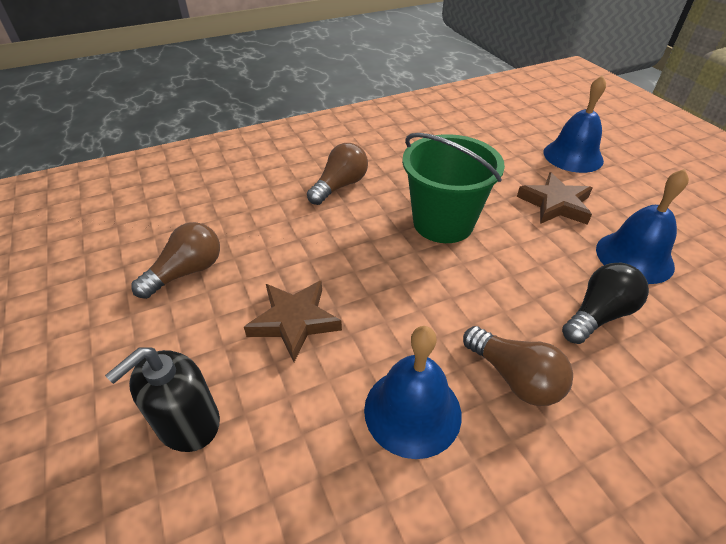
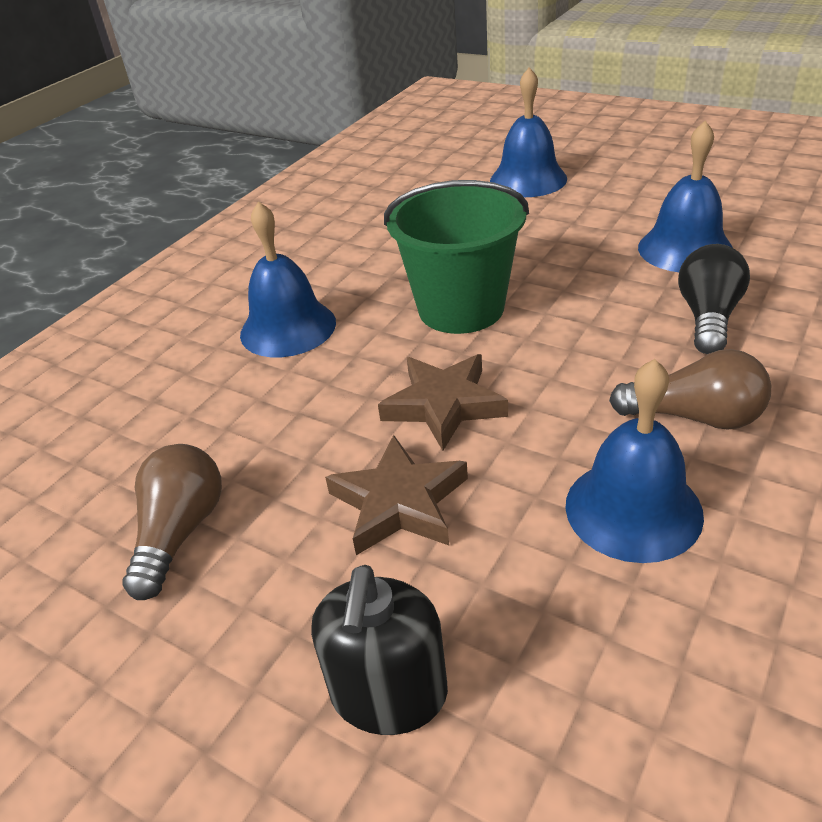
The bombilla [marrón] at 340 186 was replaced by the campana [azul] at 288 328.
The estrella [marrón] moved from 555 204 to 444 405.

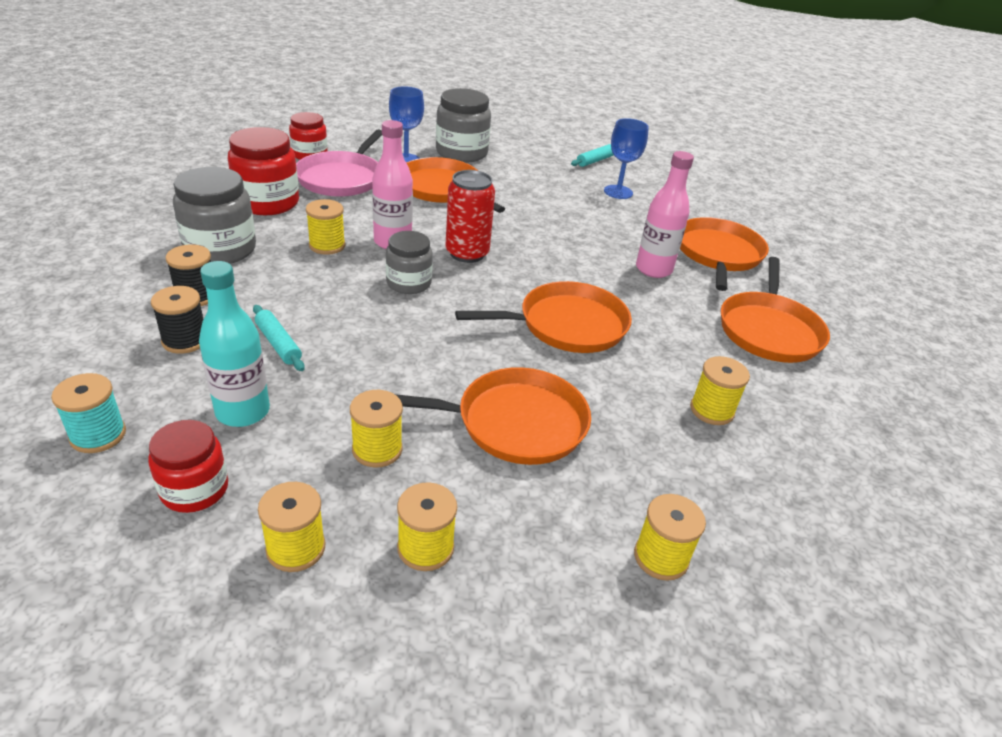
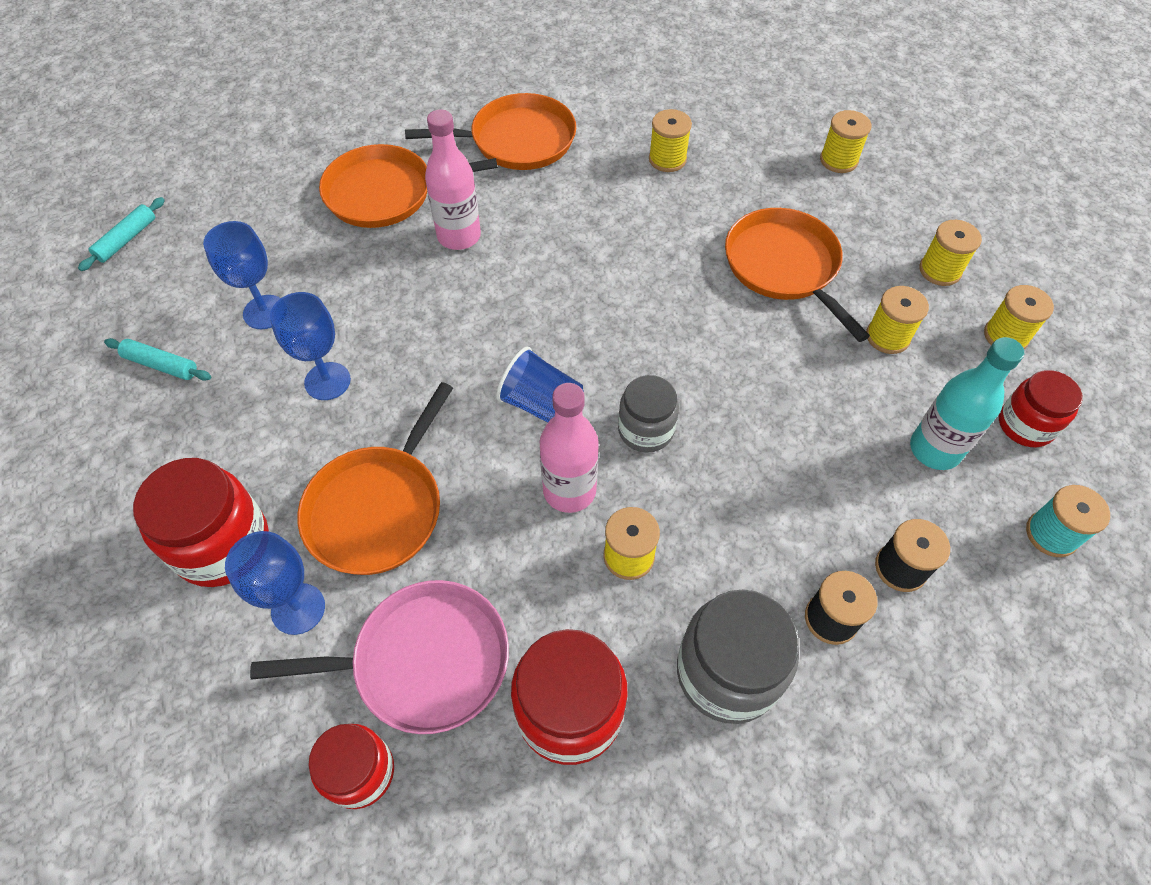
The rodillo [turquesa] moved from 278 344 to 126 239.
The tarro [gris] at 461 153 became the tarro [rojo] at 222 544.
The lata [rojo] at 467 253 was replaced by the vaso [azul] at 541 405.
The sartén [naranja] at 567 325 disappeared.
The copa [azul] at 327 381 appeared.

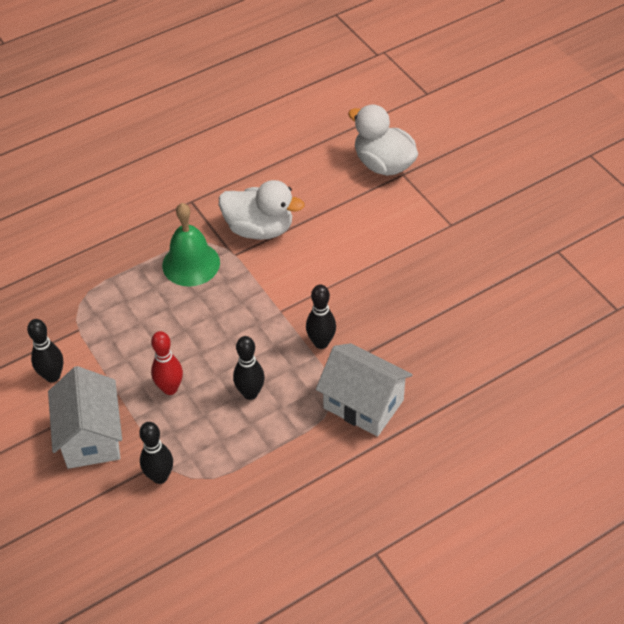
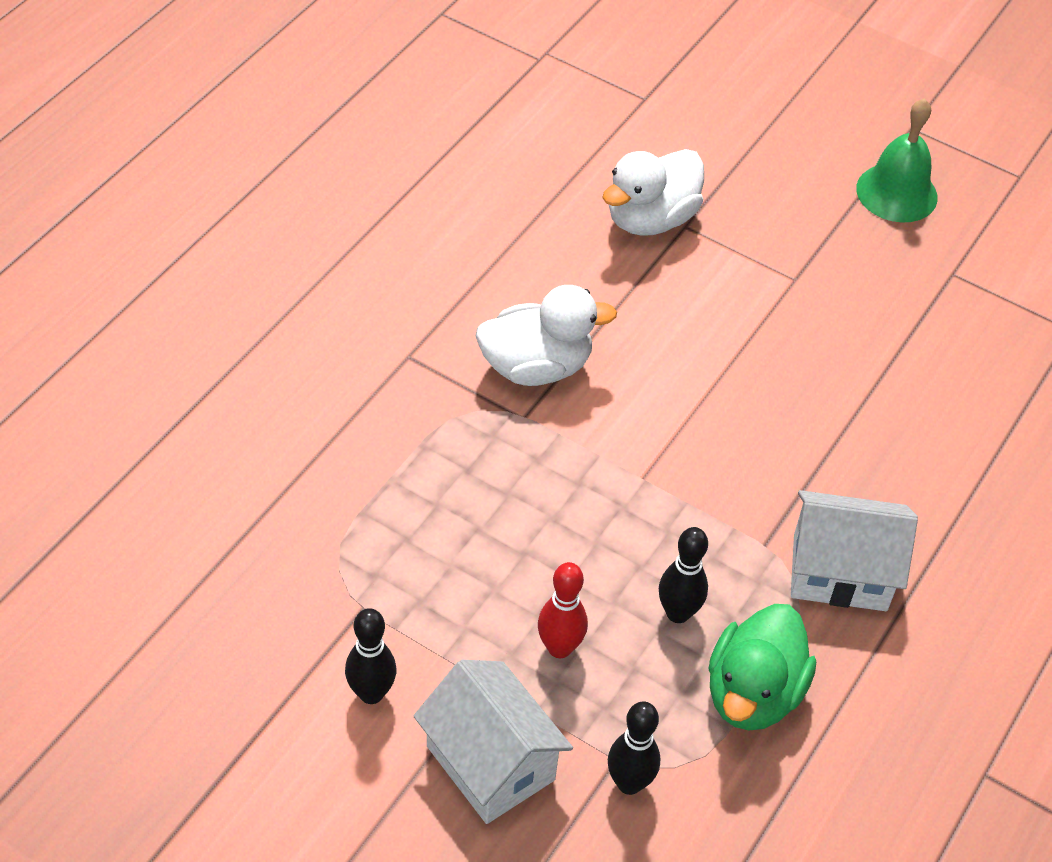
The campana [verde] moved from 191 264 to 896 193.
The bolo [negro] at 321 343 disappeared.
The pato [blanco] at 383 164 turned 60 degrees counterclockwise.
The pato [verde] at 753 693 appeared.

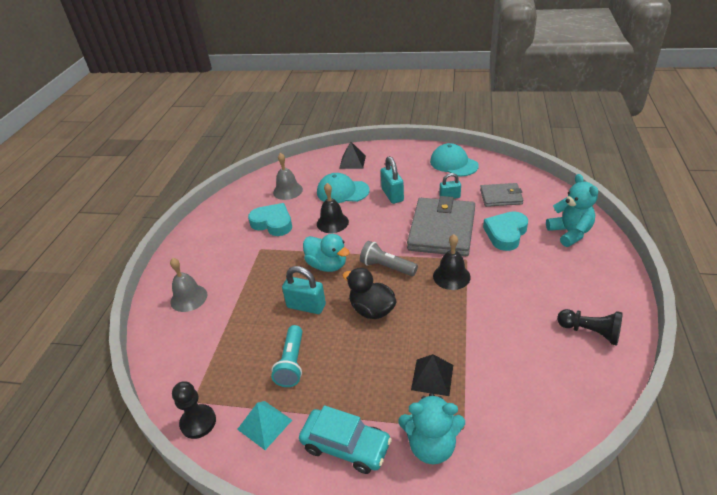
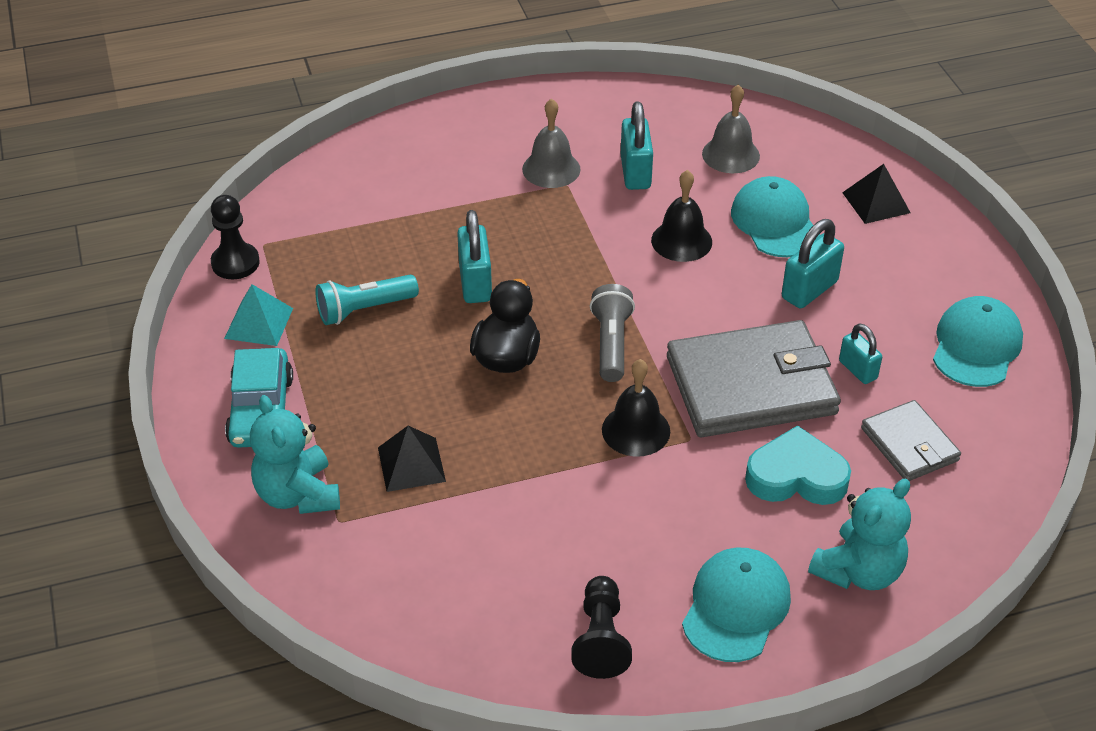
The campana [gris] moved from 189 298 to 551 169.
The corazón [turquesa] at 273 223 was replaced by the candado [turquesa] at 635 172.
The pato [turquesa] at 327 265 disappeared.
The gorra [turquesa] at 736 607 appeared.

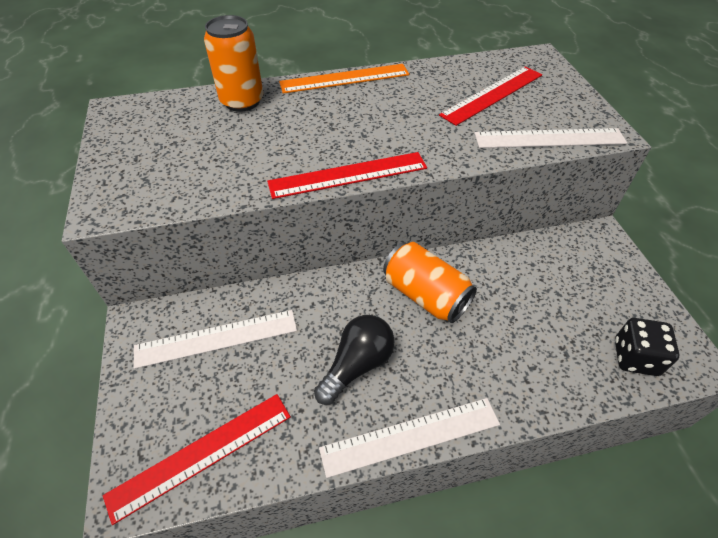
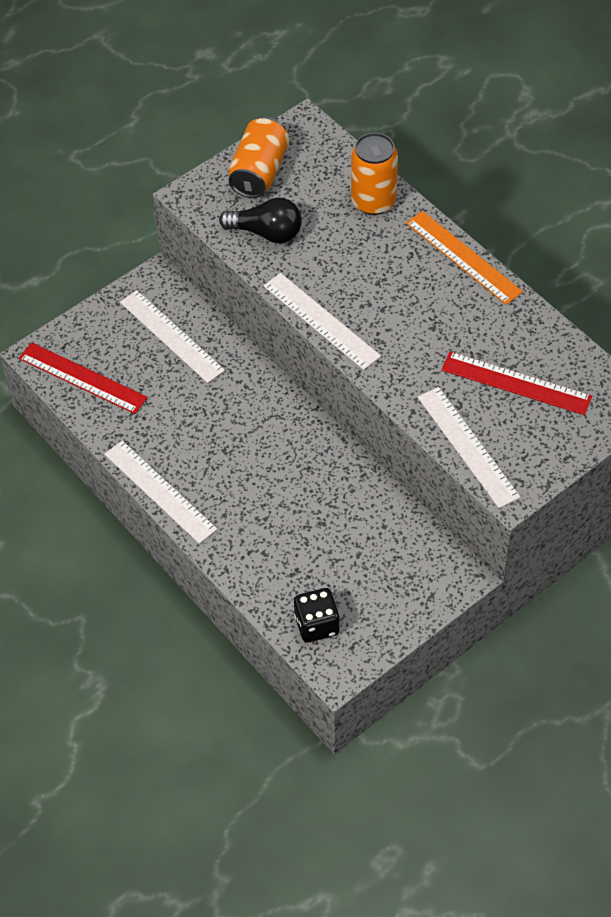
The regla [rojo] at 348 175 became the regla [blanco] at 321 321.
The bombilla [negro] moved from 357 365 to 266 233.
The lata [naranja] moved from 425 295 to 259 172.

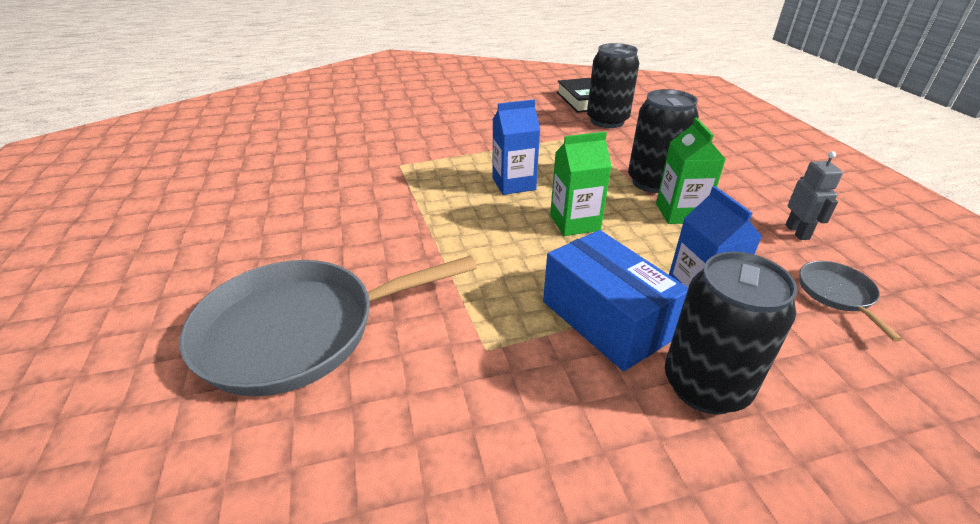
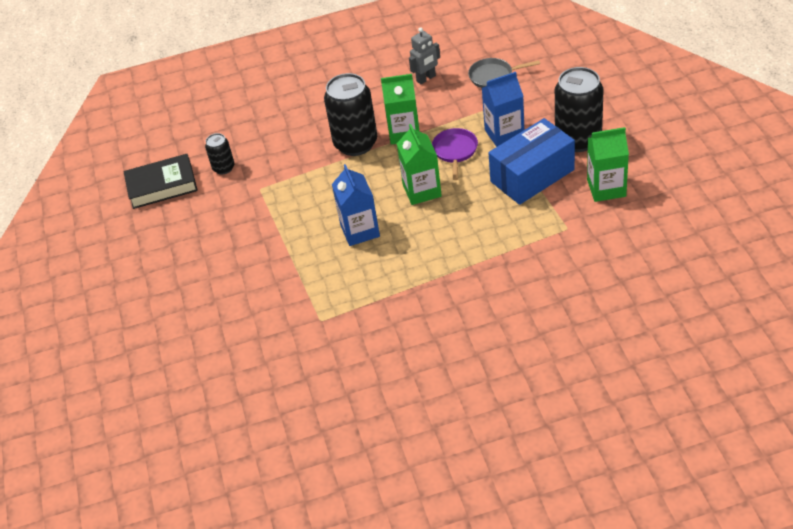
The sartén [gris] at 299 331 disappeared.
The lata [negro] at 607 121 changed to 0.51 times the size.
The robot [gris] at 797 232 turned 150 degrees clockwise.
The sartén [morado] at 455 151 appeared.
The cartón de leche [verde] at 606 188 appeared.

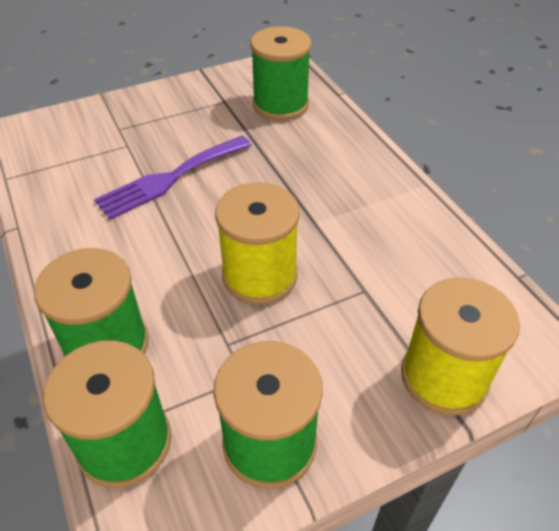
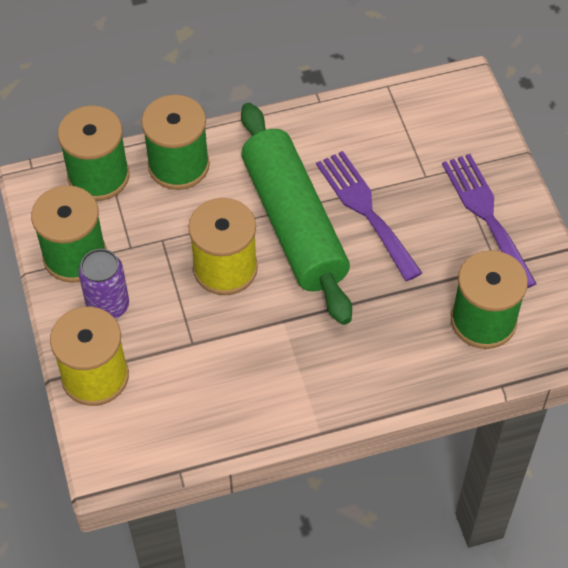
The lata [morado] at 108 305 appeared.
The rodillo [verde] at 293 223 appeared.
The tenedor [morado] at 486 215 appeared.

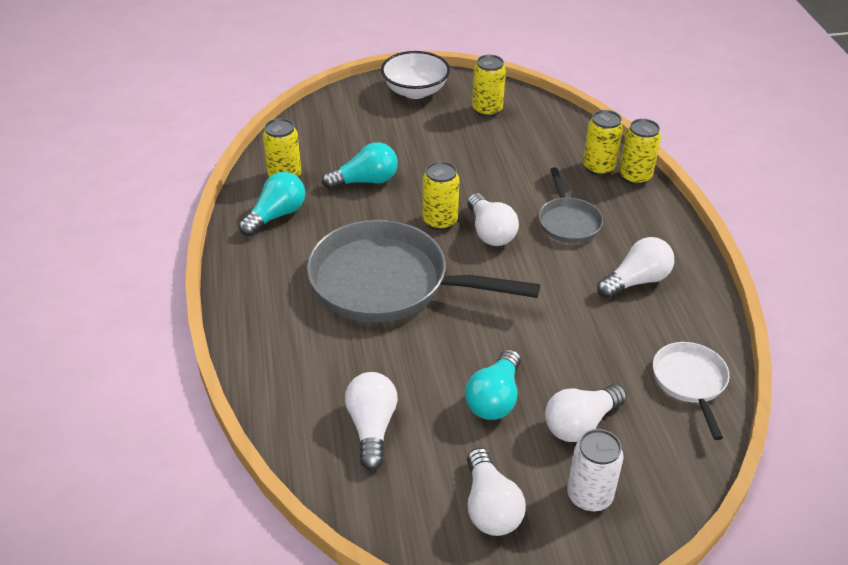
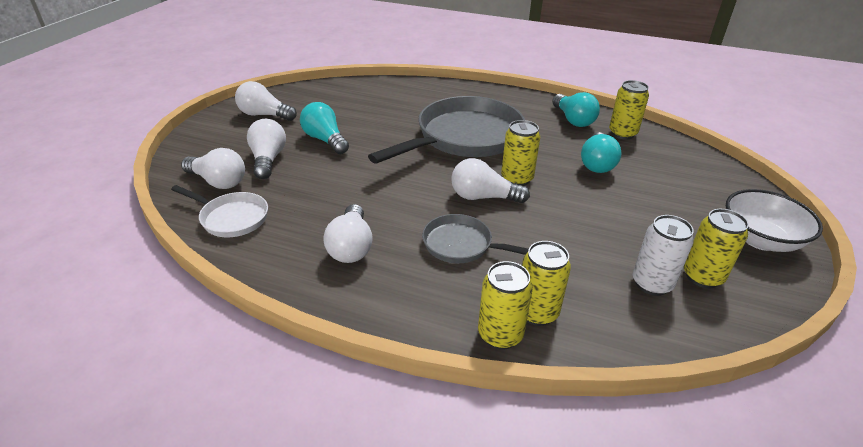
The bombilla [blanco] moved from 371 427 to 218 181.
The lata [blanco] moved from 589 496 to 652 284.

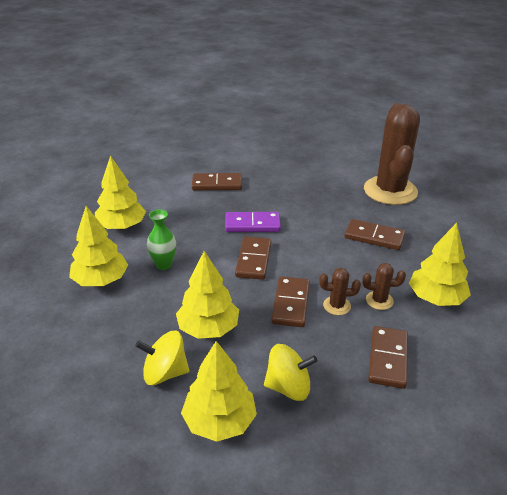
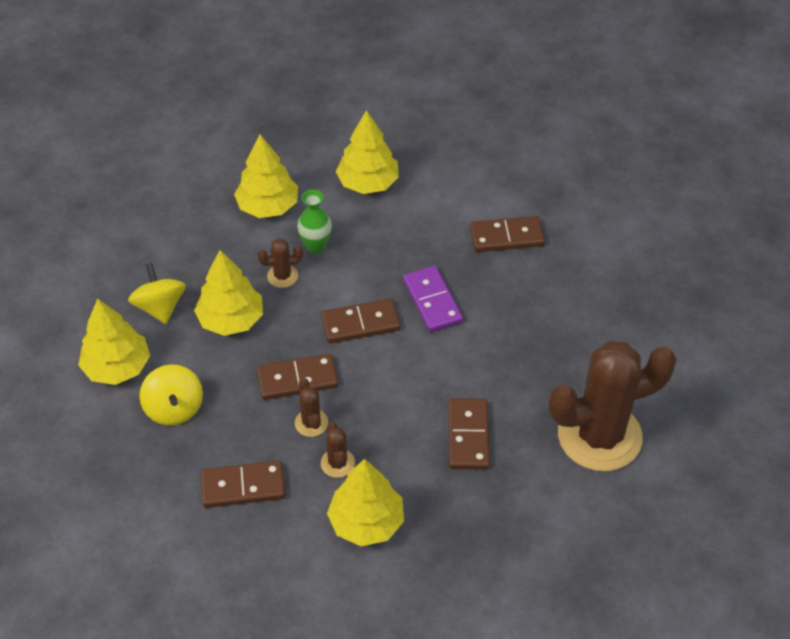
The ficha de dominó [marrón] at 217 184 turned 75 degrees counterclockwise.
The cactus [marrón] at 282 276 appeared.

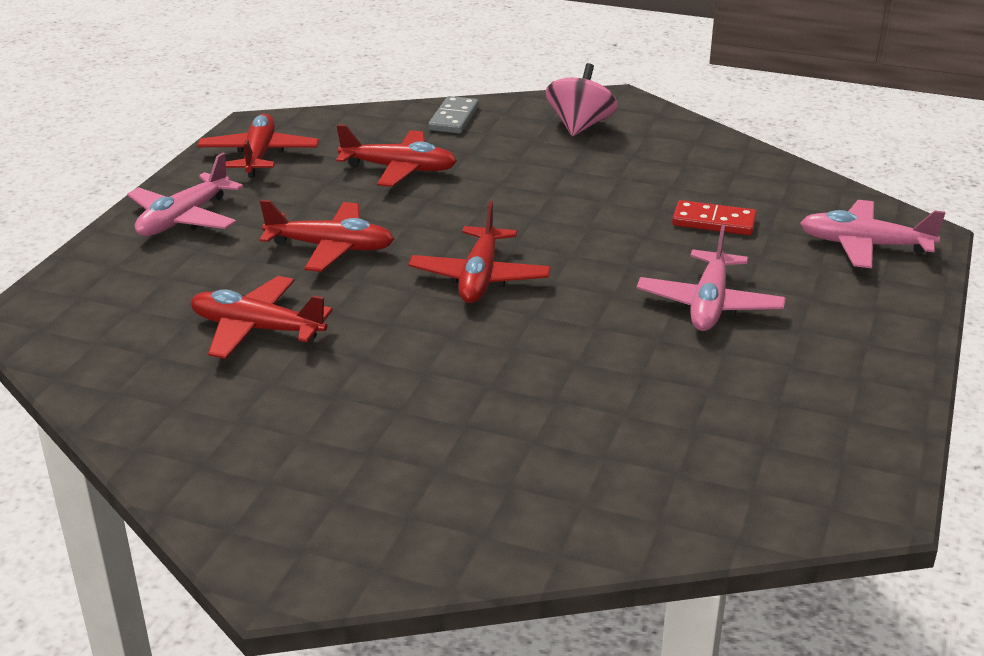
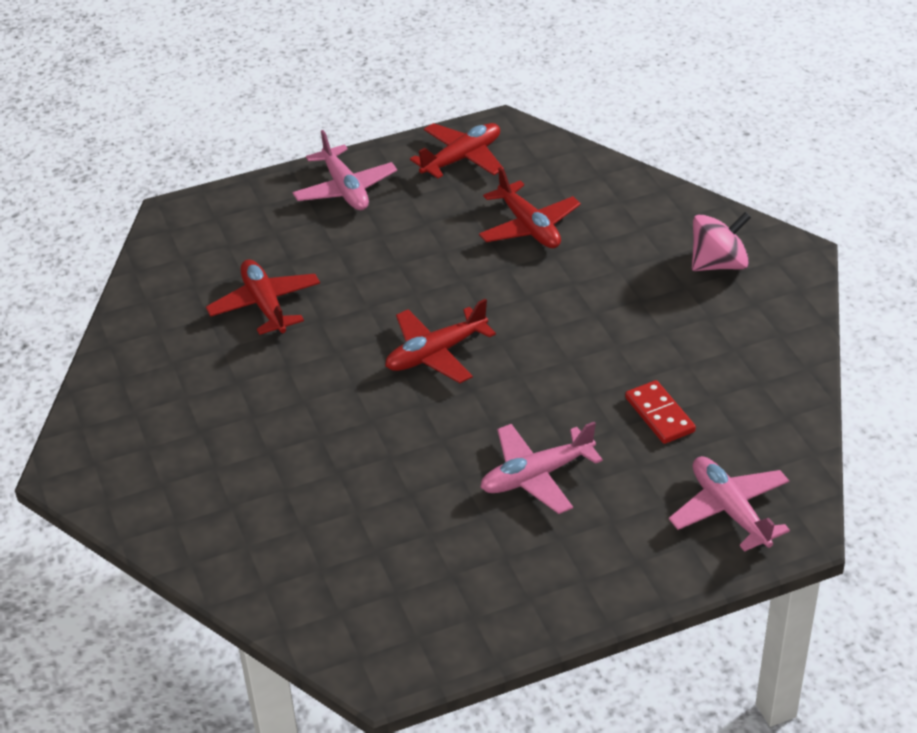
The avión [rosa] at 184 219 turned 105 degrees counterclockwise.
The avión [rojo] at 330 248 disappeared.
The ficha de dominó [gris] at 453 118 disappeared.

